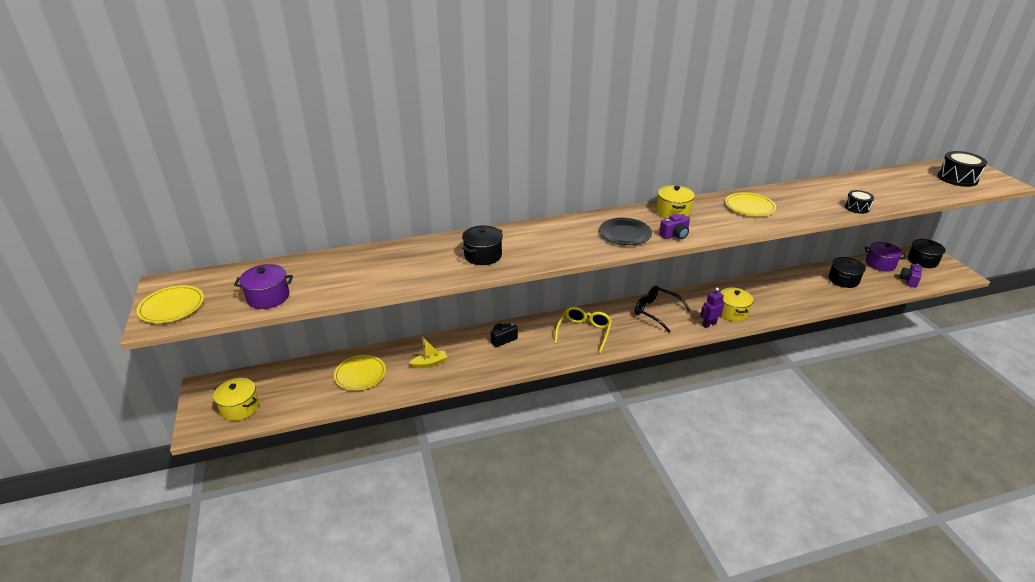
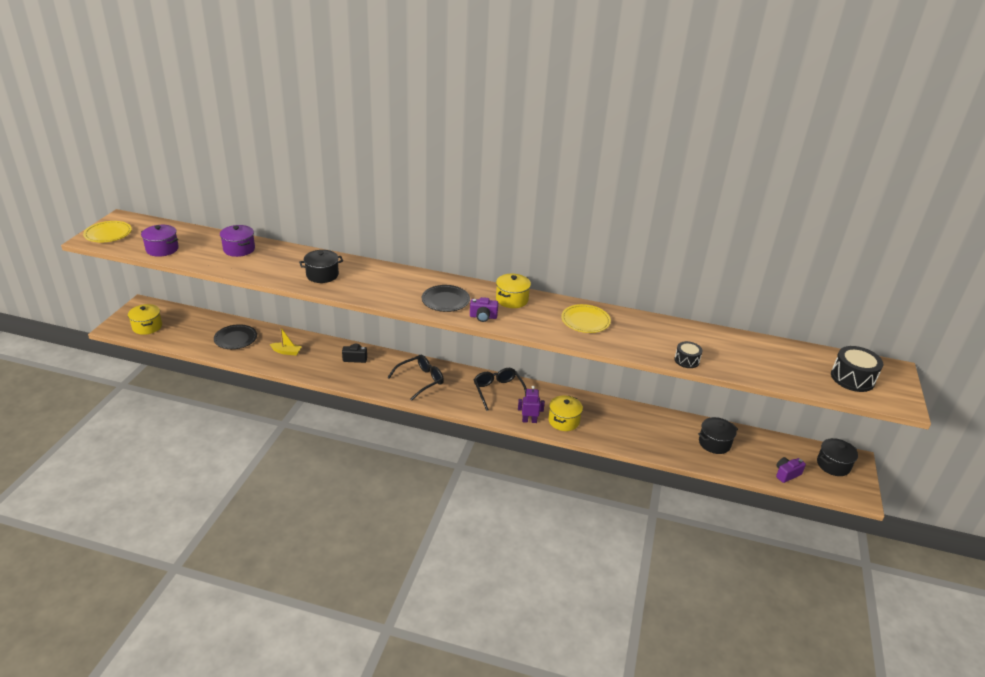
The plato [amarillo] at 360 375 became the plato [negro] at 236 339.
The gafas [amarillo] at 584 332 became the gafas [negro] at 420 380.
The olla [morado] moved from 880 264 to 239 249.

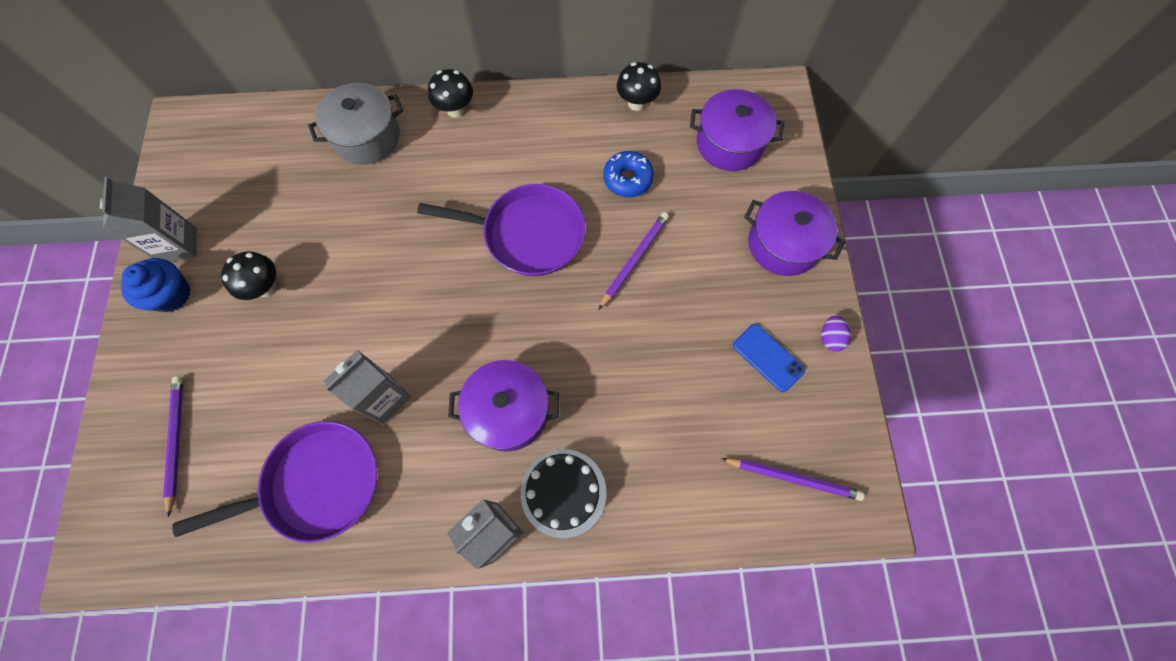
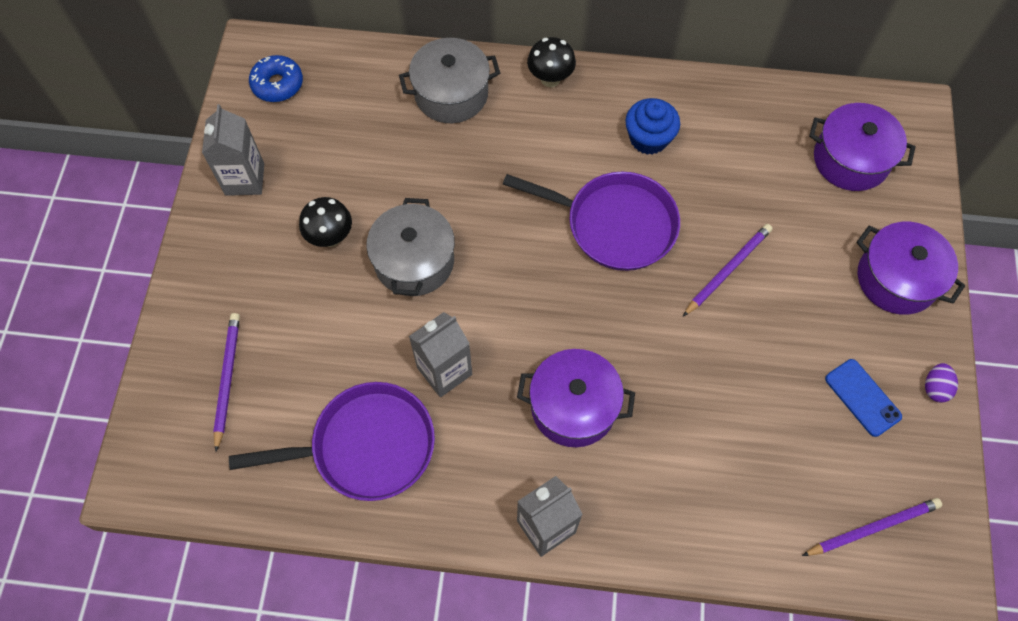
The magdalena [azul] moved from 171 294 to 648 138.
The tarta [negro] at 563 492 disappeared.
The rosquilla [azul] moved from 628 179 to 277 84.
The seta [negro] at 636 103 disappeared.
The lápiz [morado] at 793 478 turned 45 degrees counterclockwise.
The olla [gris] at 414 261 appeared.

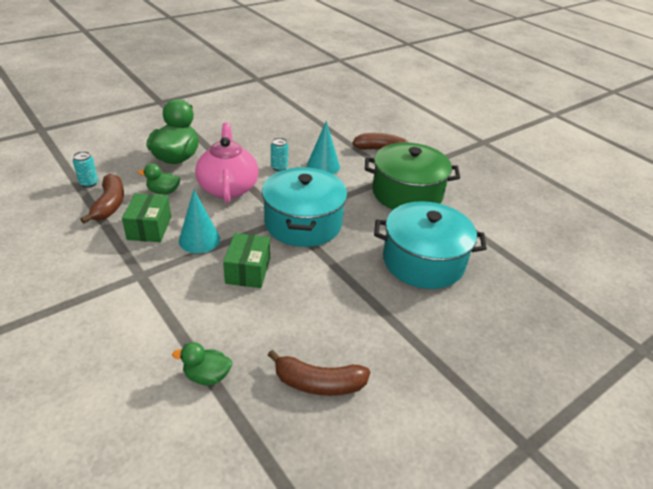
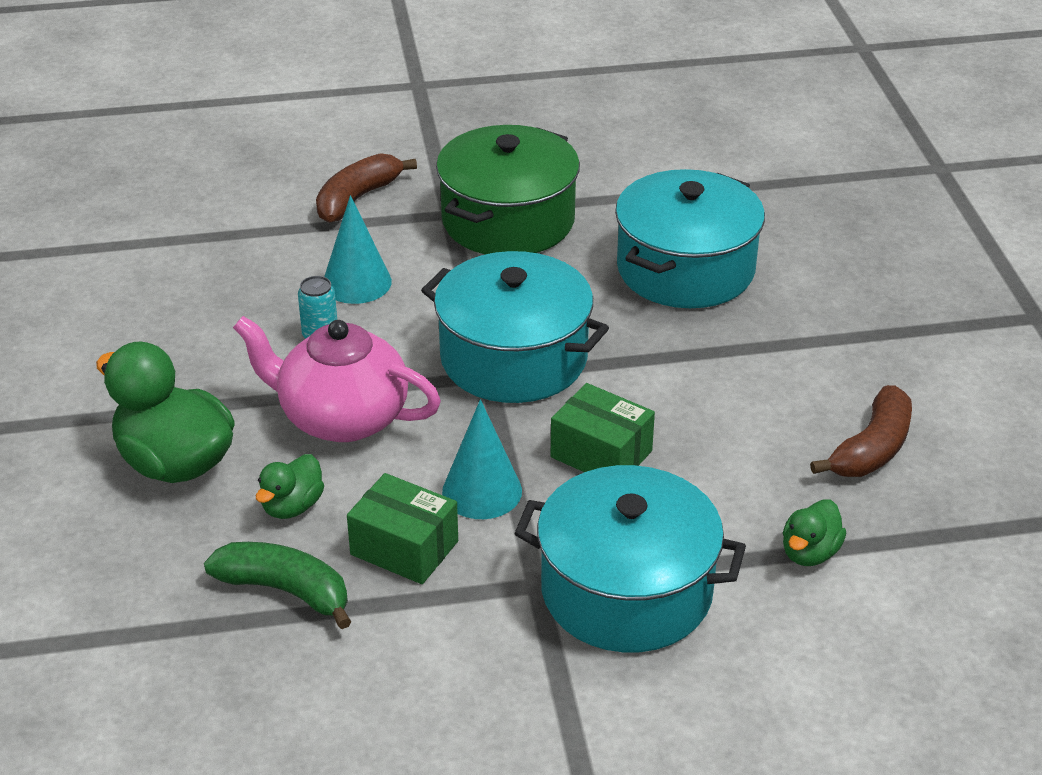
The lata [turquesa] at 89 183 disappeared.
The plátano [marrón] at 109 204 became the plátano [verde] at 285 590.
The olla [turquesa] at 626 591 appeared.

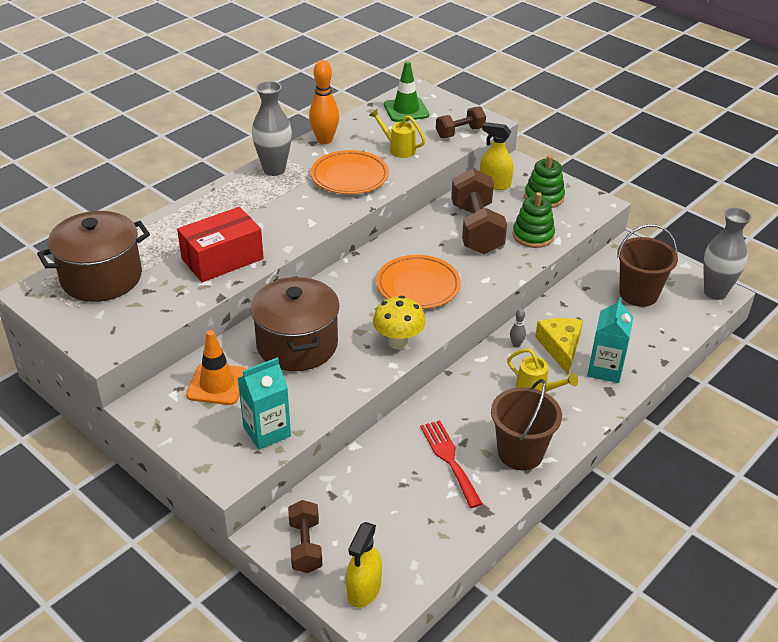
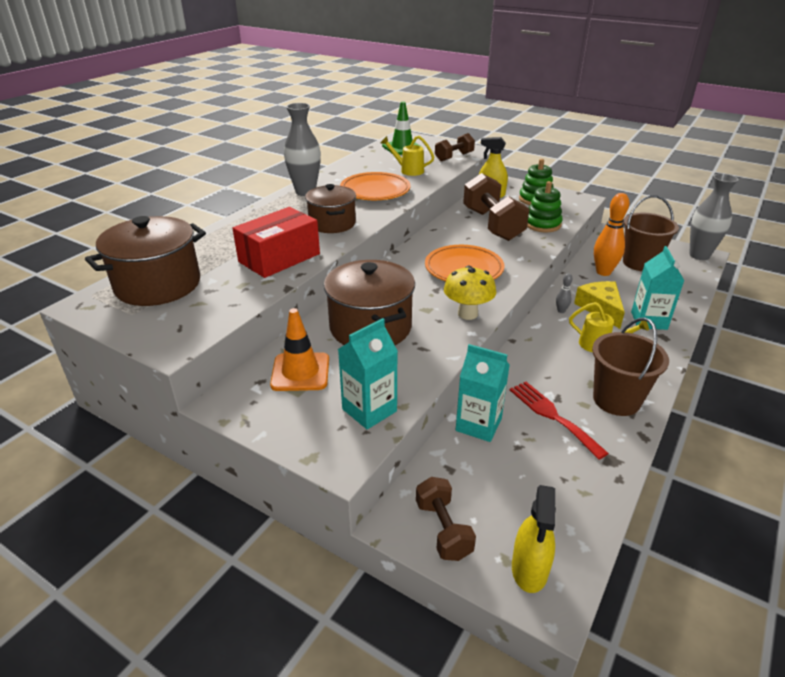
The bolo [naranja] moved from 324 140 to 603 272.
The olla [marrón] at 332 223 appeared.
The cartón de leche [turquesa] at 478 425 appeared.

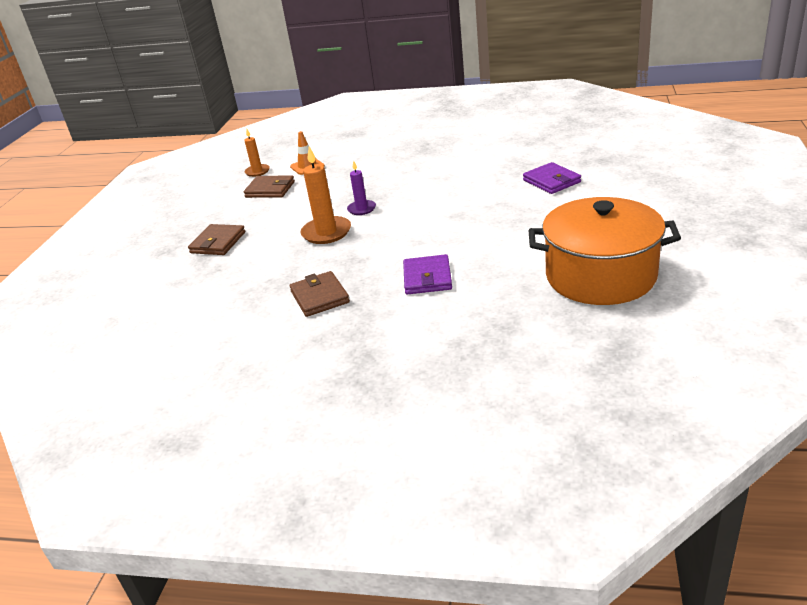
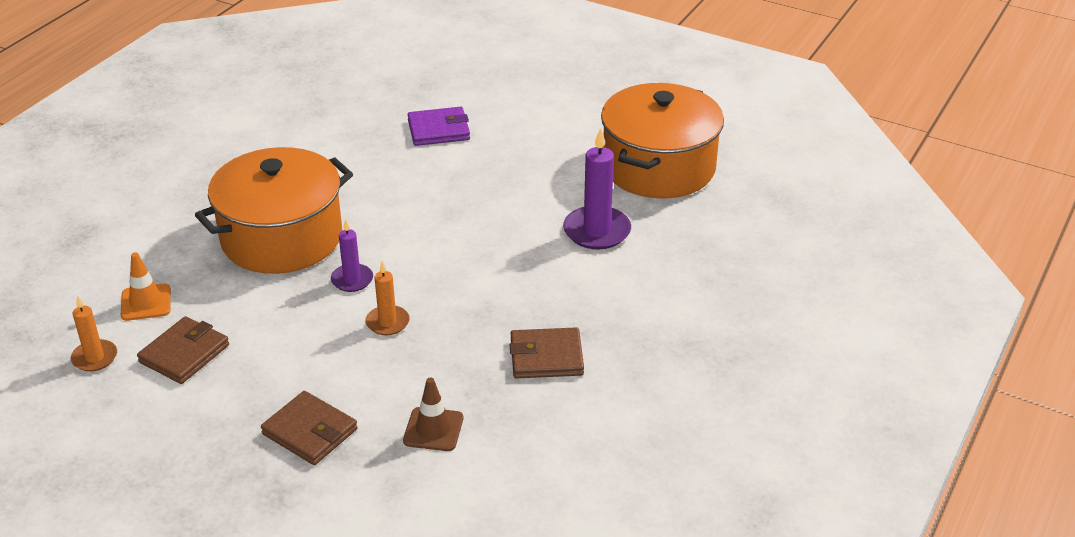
The vela [naranja] at 326 232 changed to 0.60 times the size.
The cartera [morado] at 427 278 disappeared.
The olla [naranja] at 282 238 appeared.
The cono de tráfico [marrón] at 433 429 appeared.
The vela [morado] at 597 231 appeared.

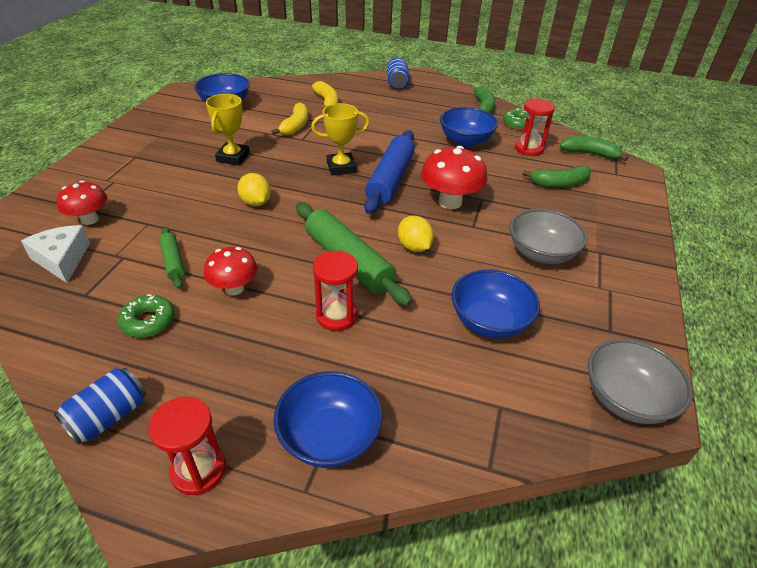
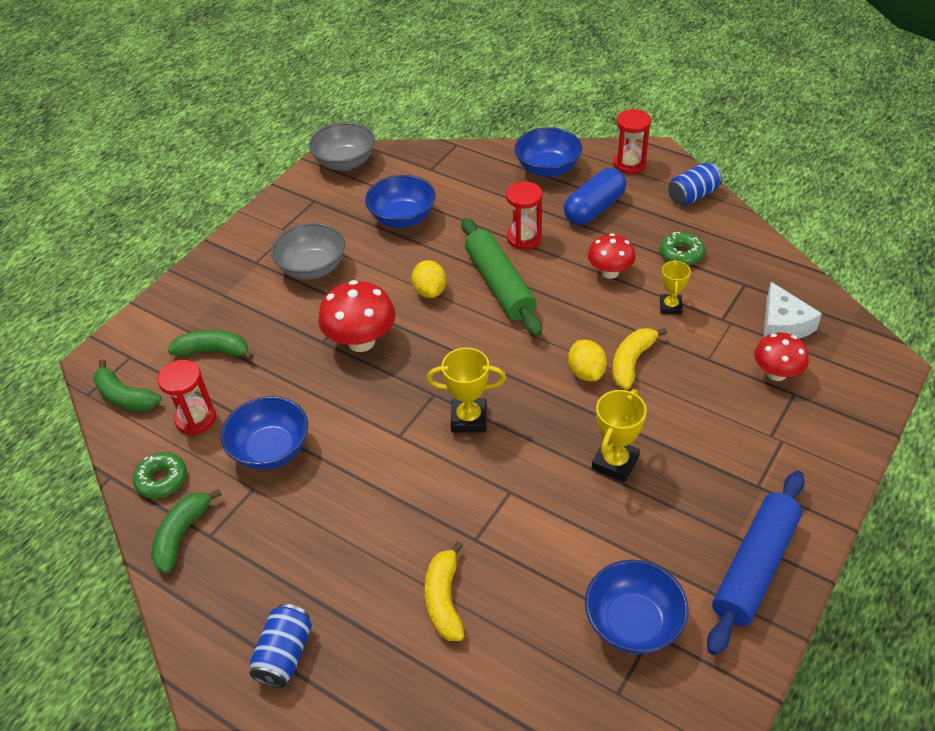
The rodillo [verde] at 173 262 was replaced by the trofeo [amarillo] at 670 306.
The plátano [amarillo] moved from 295 126 to 632 362.
The rodillo [azul] moved from 390 179 to 754 567.
The cápsula [azul] at 594 209 appeared.

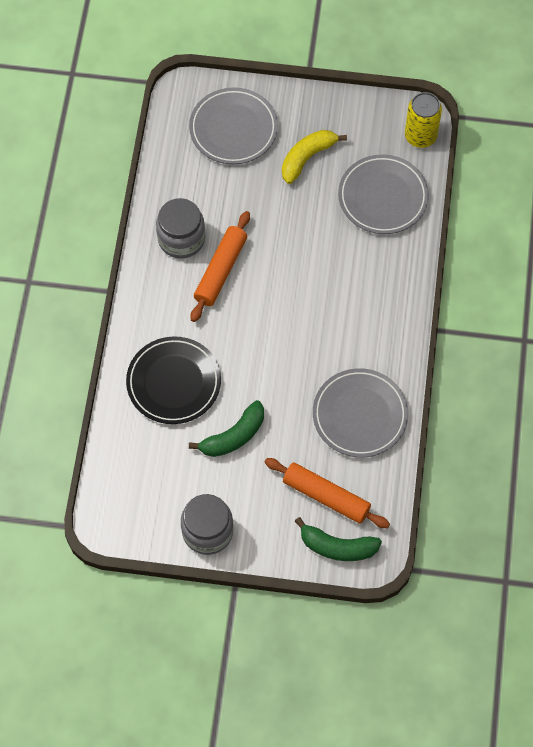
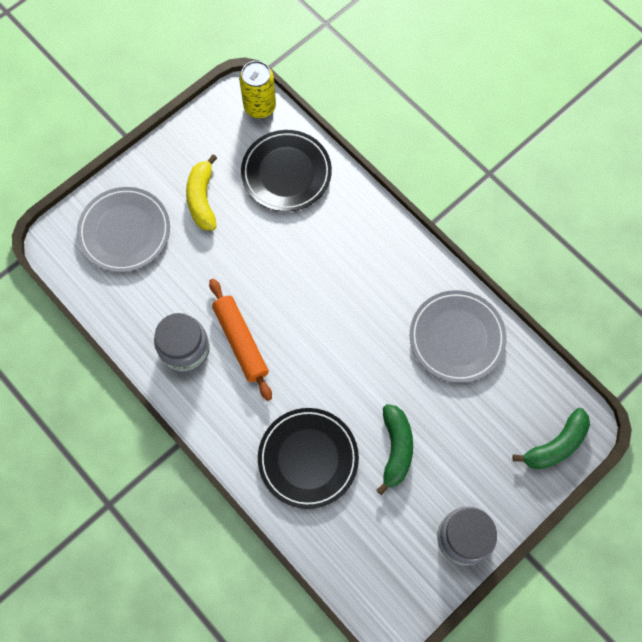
The rodillo [naranja] at 326 496 disappeared.
The plato [gris] at 383 197 became the plato [negro] at 286 173.

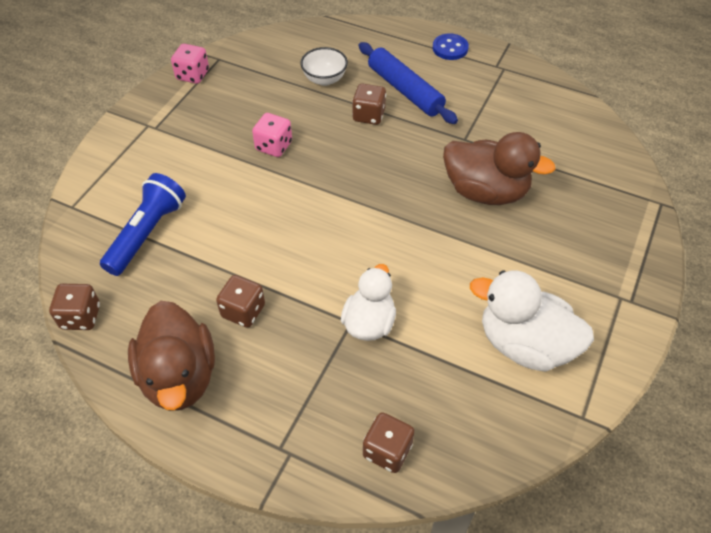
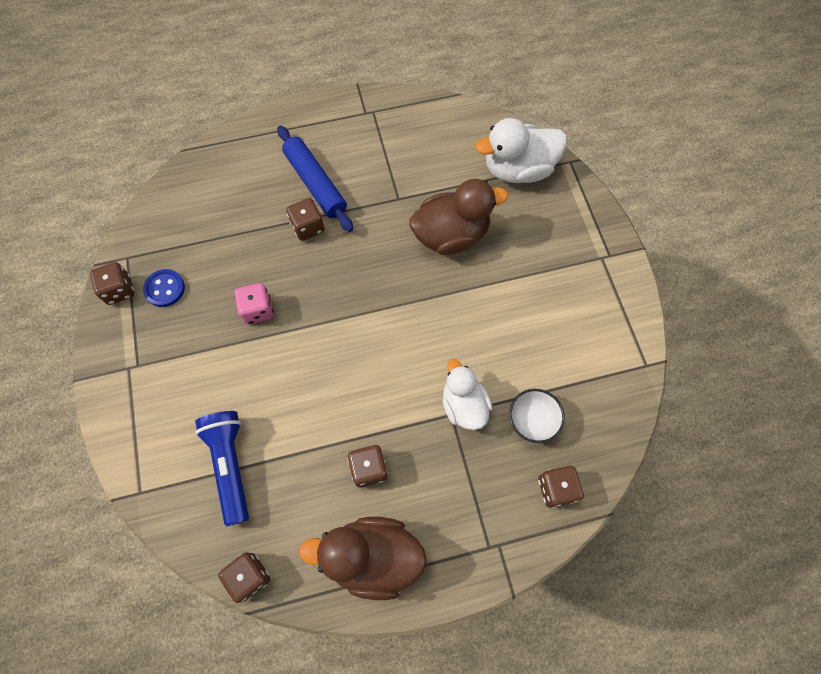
The pato [marrón] at 179 376 turned 150 degrees clockwise.
The dado [rosa] at 192 75 became the dado [marrón] at 119 290.
The cuenco [blanco] moved from 324 79 to 532 421.
The rodillo [azul] at 405 90 turned 45 degrees clockwise.
The botón [azul] moved from 450 48 to 165 289.
The pato [blanco] moved from 524 344 to 518 170.

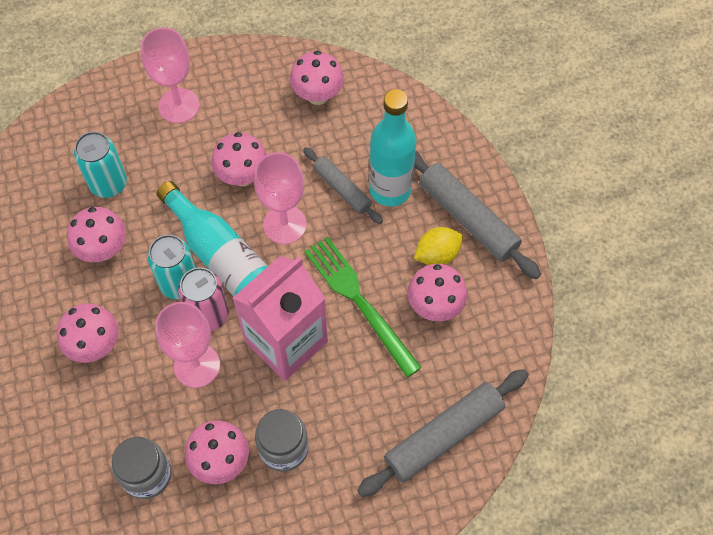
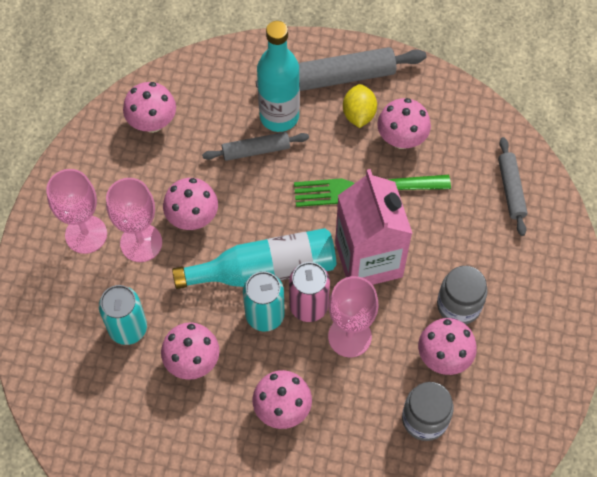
The copa [rosa] moved from 284 224 to 141 243.
The rodillo [gris] at 443 435 changed to 0.61 times the size.

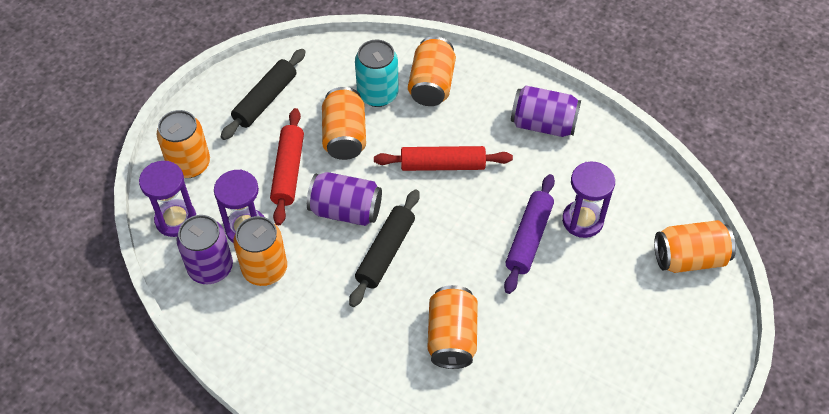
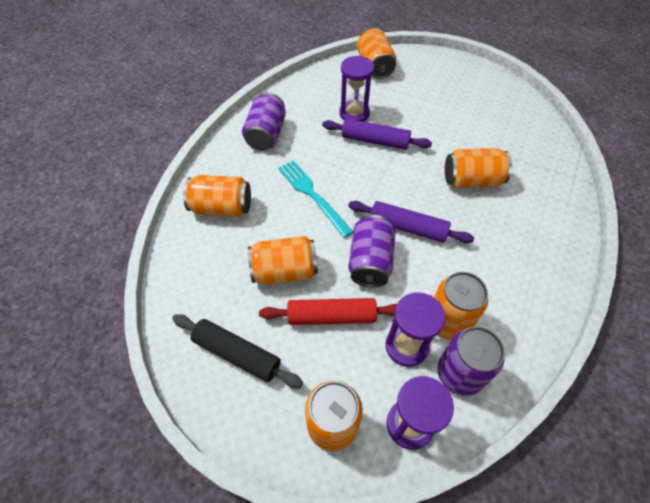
The rodillo [negro] at 385 252 became the rodillo [morado] at 408 227.
The lata [turquesa] at 377 94 disappeared.
The rodillo [rojo] at 442 165 was replaced by the tenedor [turquesa] at 312 195.

